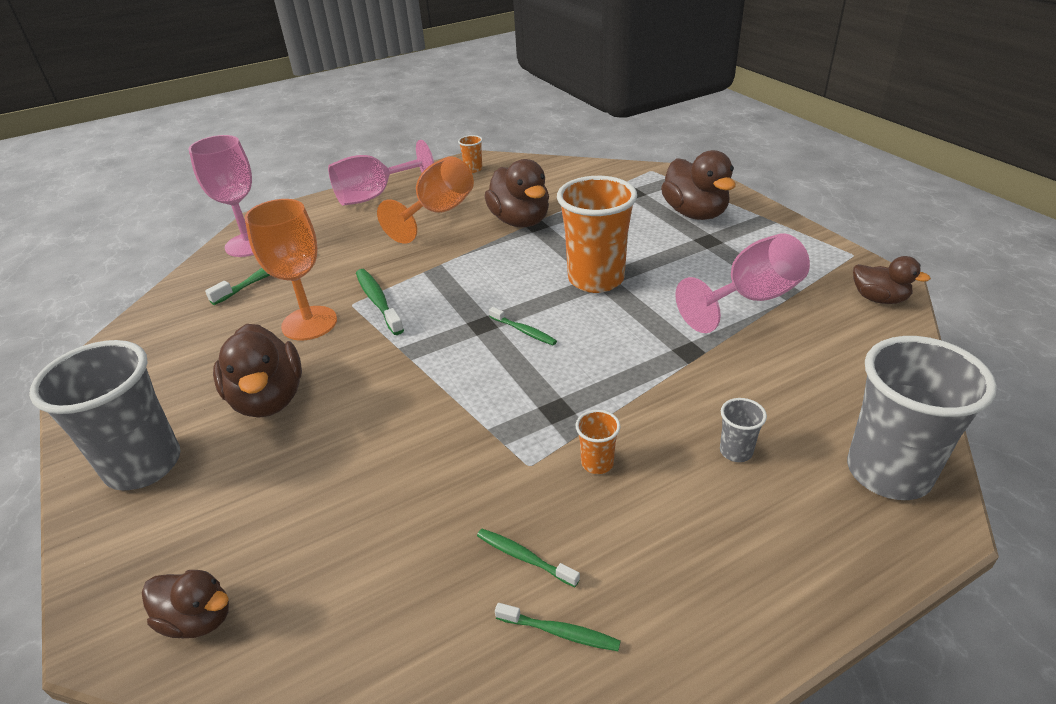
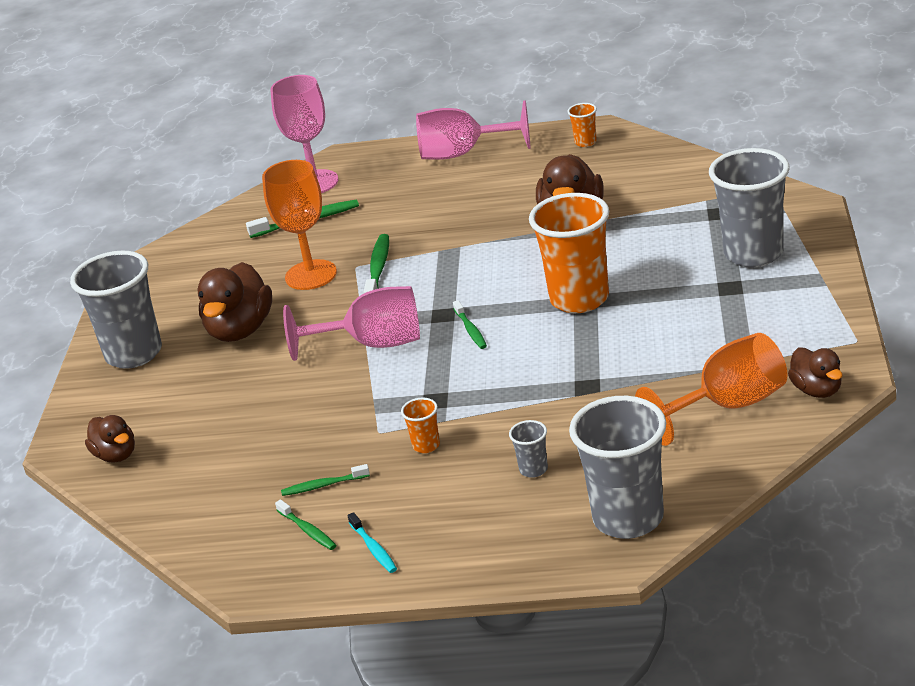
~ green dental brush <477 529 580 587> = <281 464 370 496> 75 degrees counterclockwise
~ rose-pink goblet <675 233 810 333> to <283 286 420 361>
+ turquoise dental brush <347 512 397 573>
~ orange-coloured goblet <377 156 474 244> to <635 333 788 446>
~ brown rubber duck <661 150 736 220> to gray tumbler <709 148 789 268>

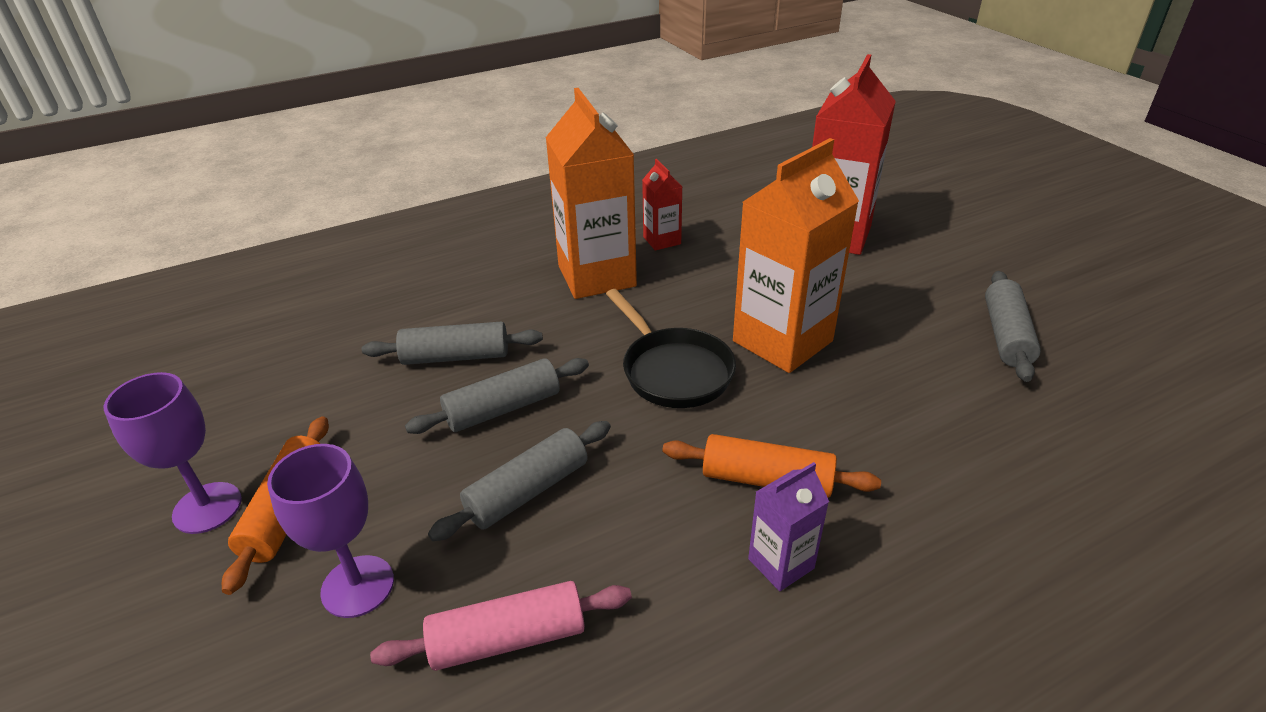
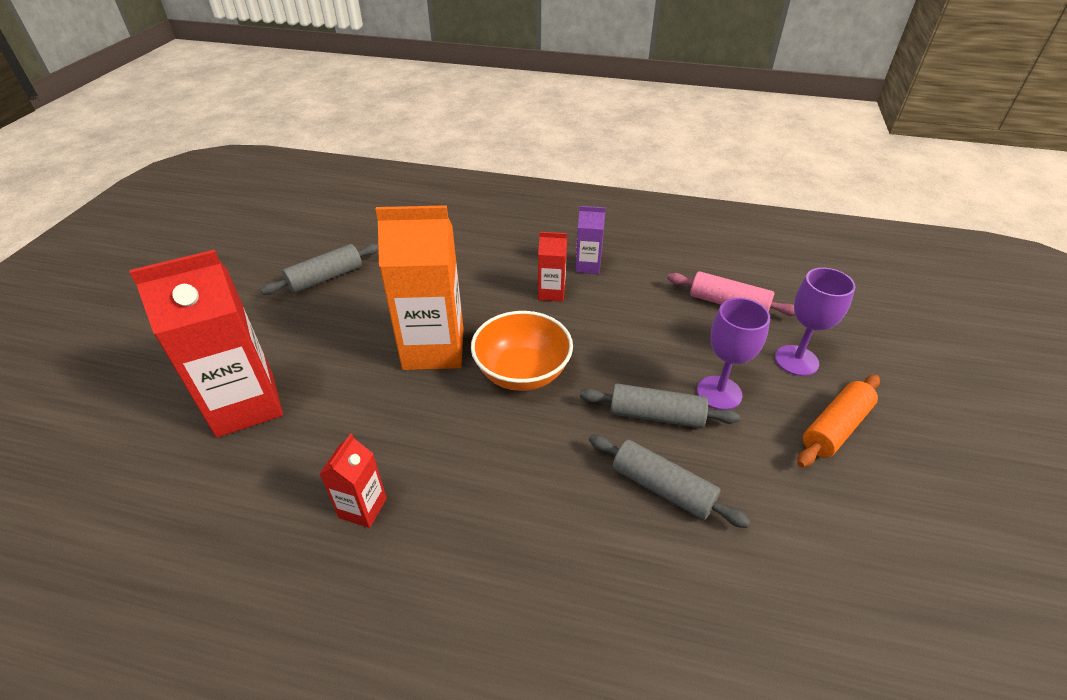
~ jet-black frying pan <606 289 736 408> to orange-coloured serving bowl <471 311 573 391>
~ orange-coloured dough roller <662 434 881 498> to crimson juice carton <538 232 567 302>
~ purple goblet <104 372 242 534> to <697 298 770 410>
- gray dough roller <428 421 611 541>
- orange-coloured juice carton <545 88 637 299>

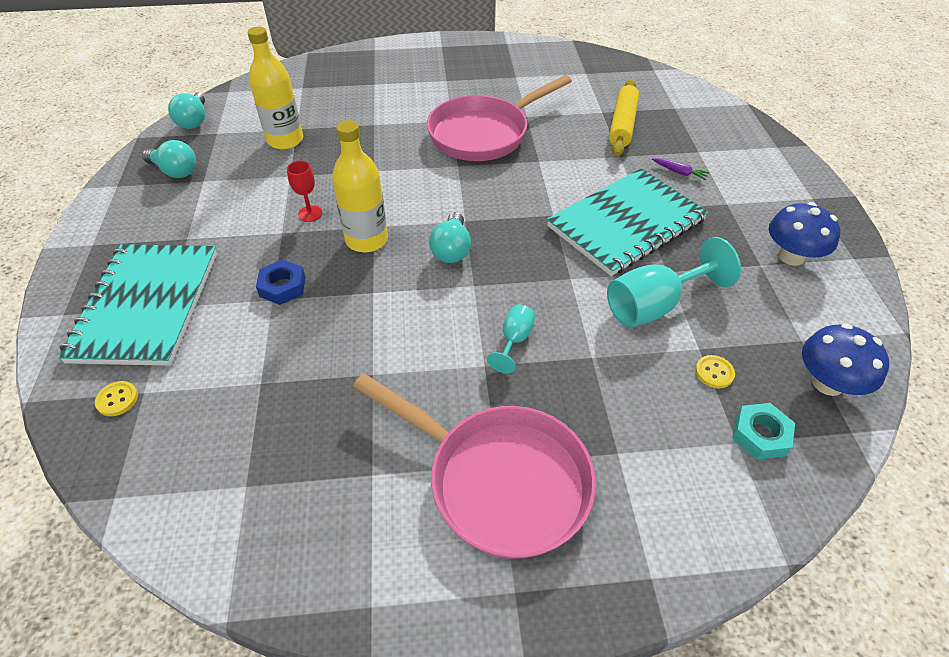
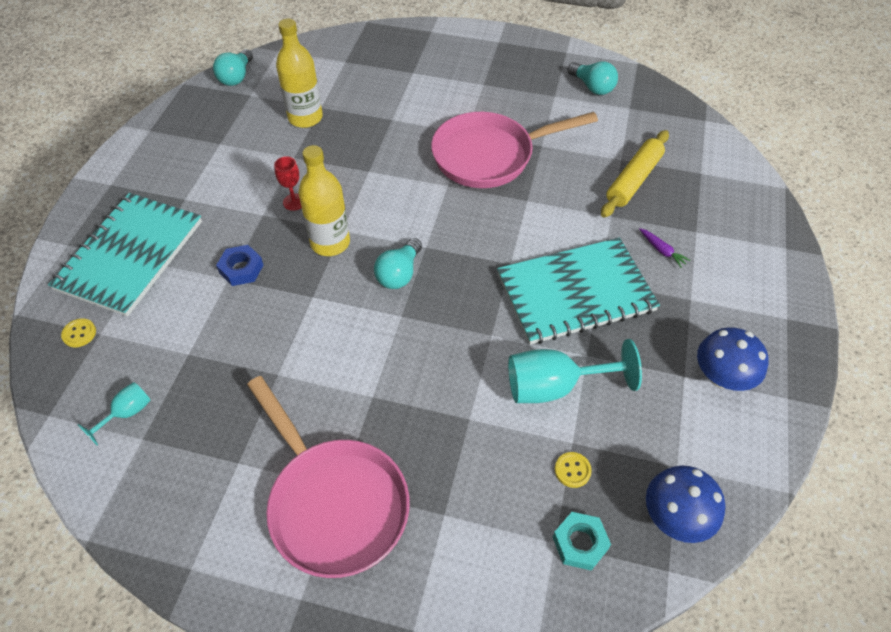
~ turquoise goblet <487 305 535 373> to <77 382 151 445>
~ turquoise bulb <142 140 196 178> to <568 61 618 95>

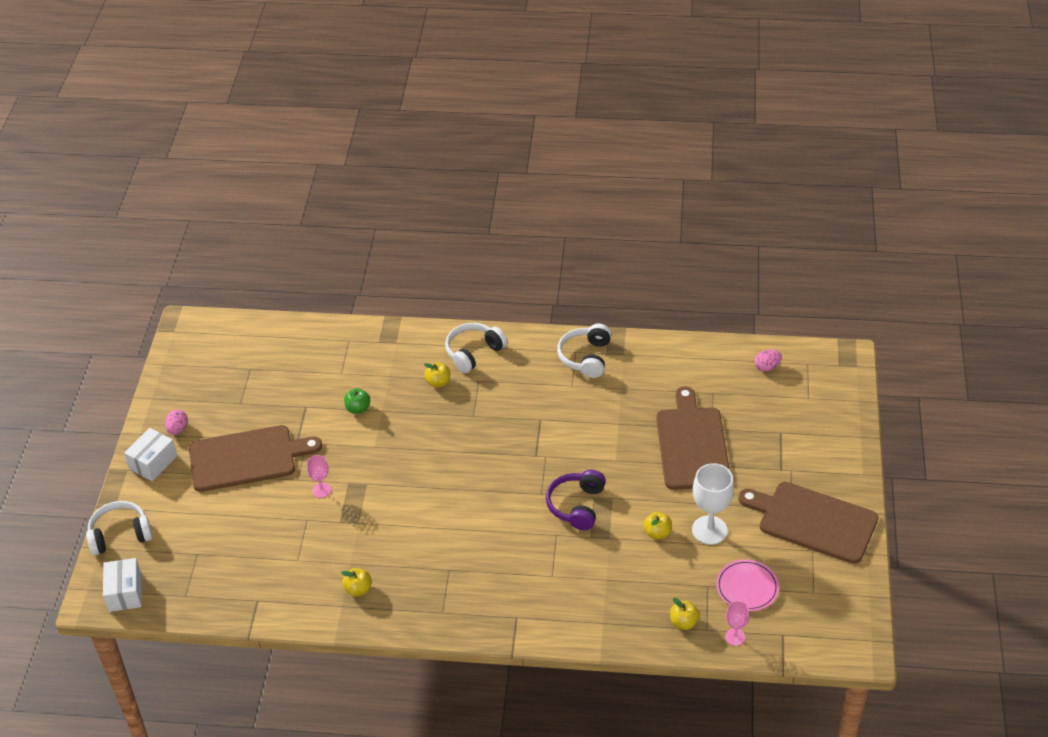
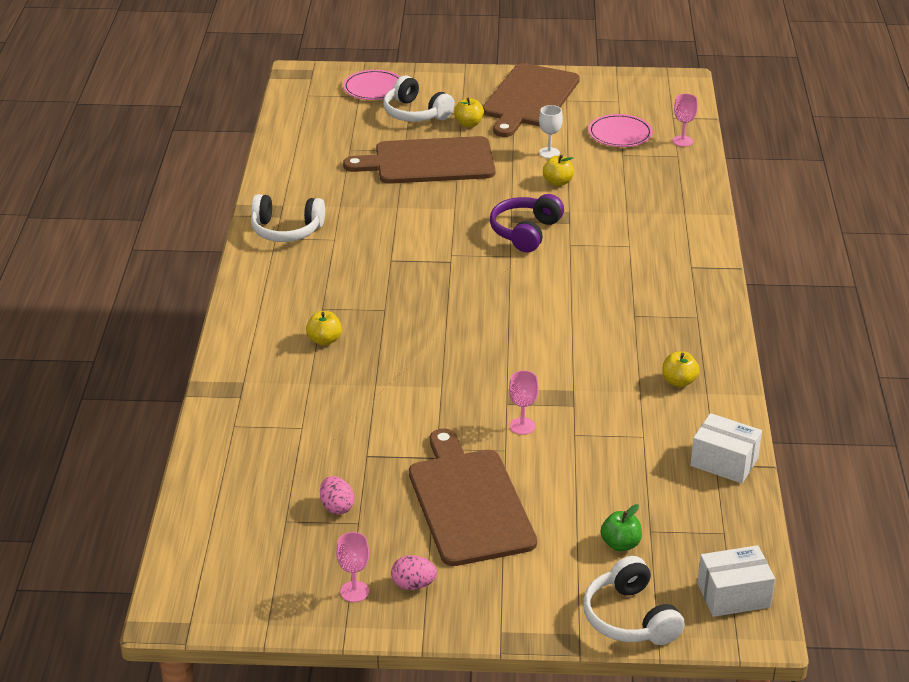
~ rose-pink egg shape <755 349 782 372> to <320 476 354 514>
+ rose-pink goblet <336 532 369 602>
+ rose-pink plate <343 70 400 100>
~ pure white over-ear headphones <445 323 507 373> to <383 76 455 122>
~ bright yellow apple fruit <670 598 700 630> to <454 98 484 127>
~ purple over-ear headphones <546 470 606 530> = <490 194 564 252> 105 degrees clockwise
~ pure white goblet <692 463 734 545> = <539 105 563 159> x0.54
~ green apple fruit <344 388 370 414> to <601 504 642 551>
~ pure white package <124 428 177 481> to <690 413 762 483>

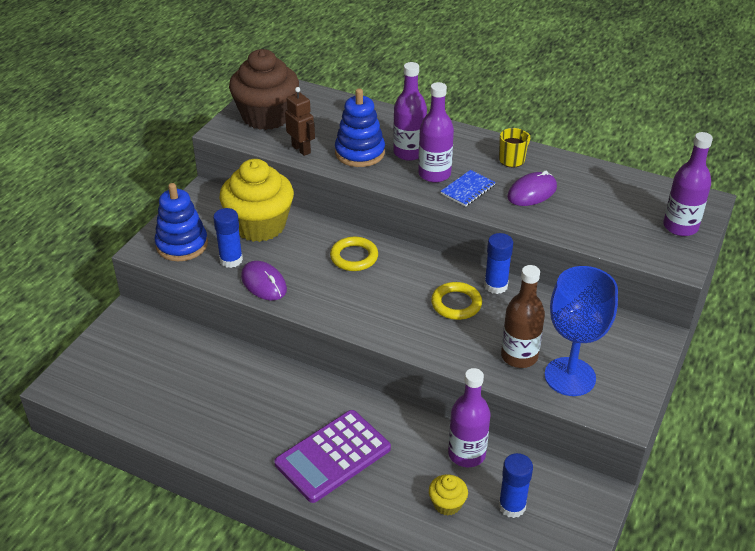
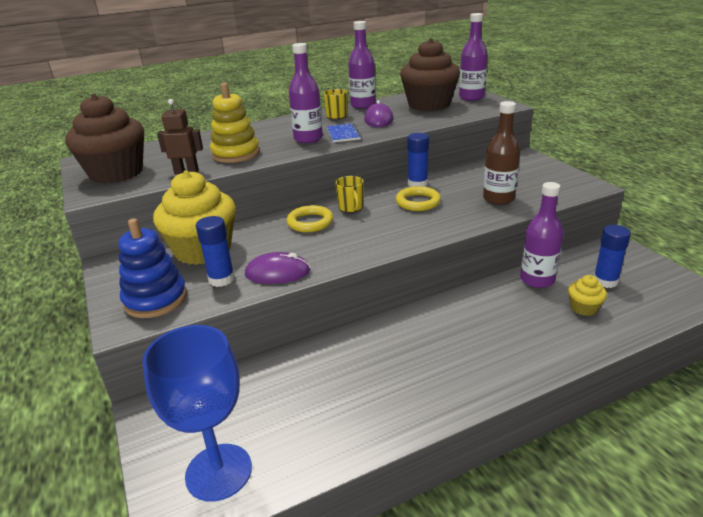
~ cobalt goblet <545 266 618 396> to <142 325 252 502>
~ cobalt stacking rings <335 88 385 167> to bright yellow stacking rings <210 83 260 163>
+ bright yellow tea mug <335 176 364 213>
~ purple bottle <393 62 427 161> to <348 21 376 109>
+ brown fairy cake <400 38 460 111>
- purple adding machine <274 410 391 503>

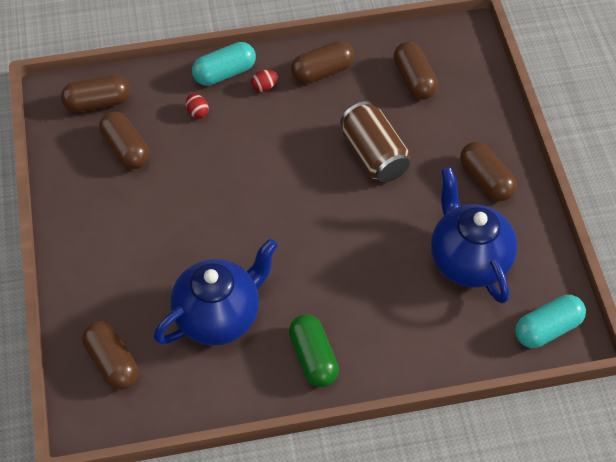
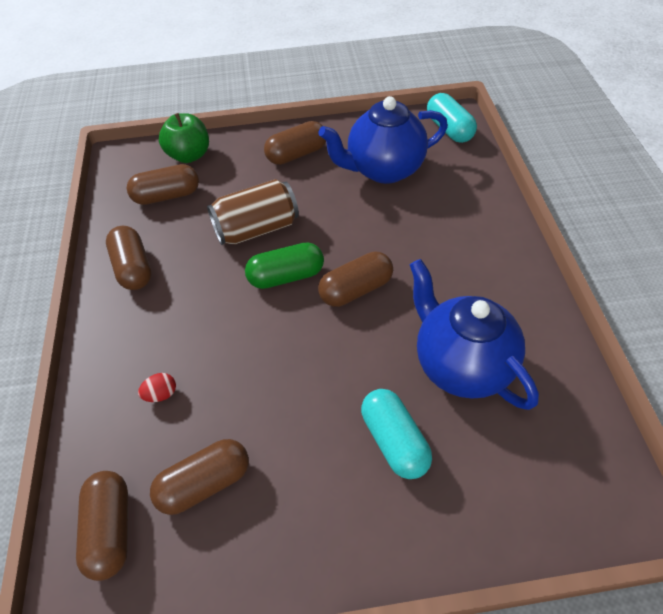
+ green apple fruit <159 113 209 163>
~ green capsule <289 314 339 387> to <245 242 324 289>
~ brown capsule <82 321 138 390> to <318 252 393 307>
~ turquoise capsule <192 42 256 86> to <361 389 432 479>
- crimson egg shape <251 70 278 92>

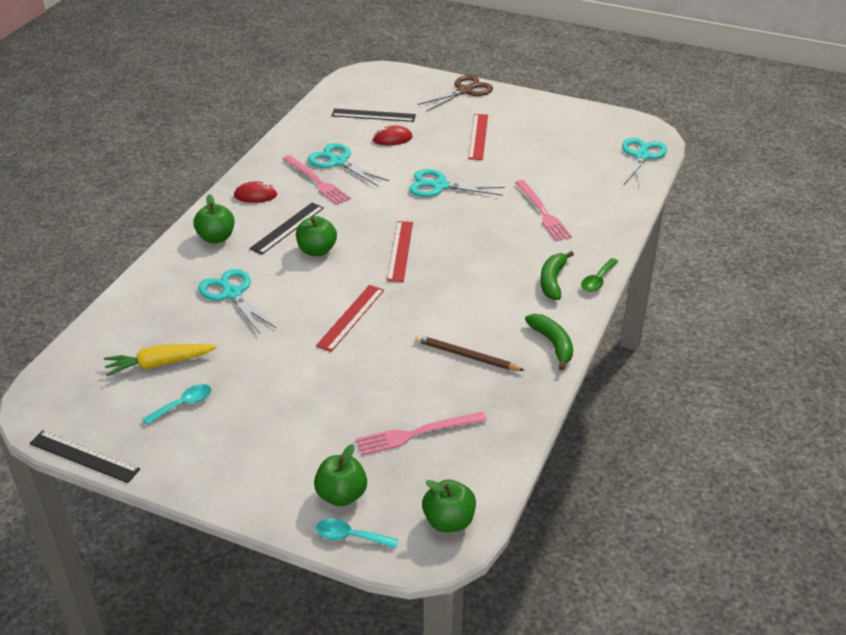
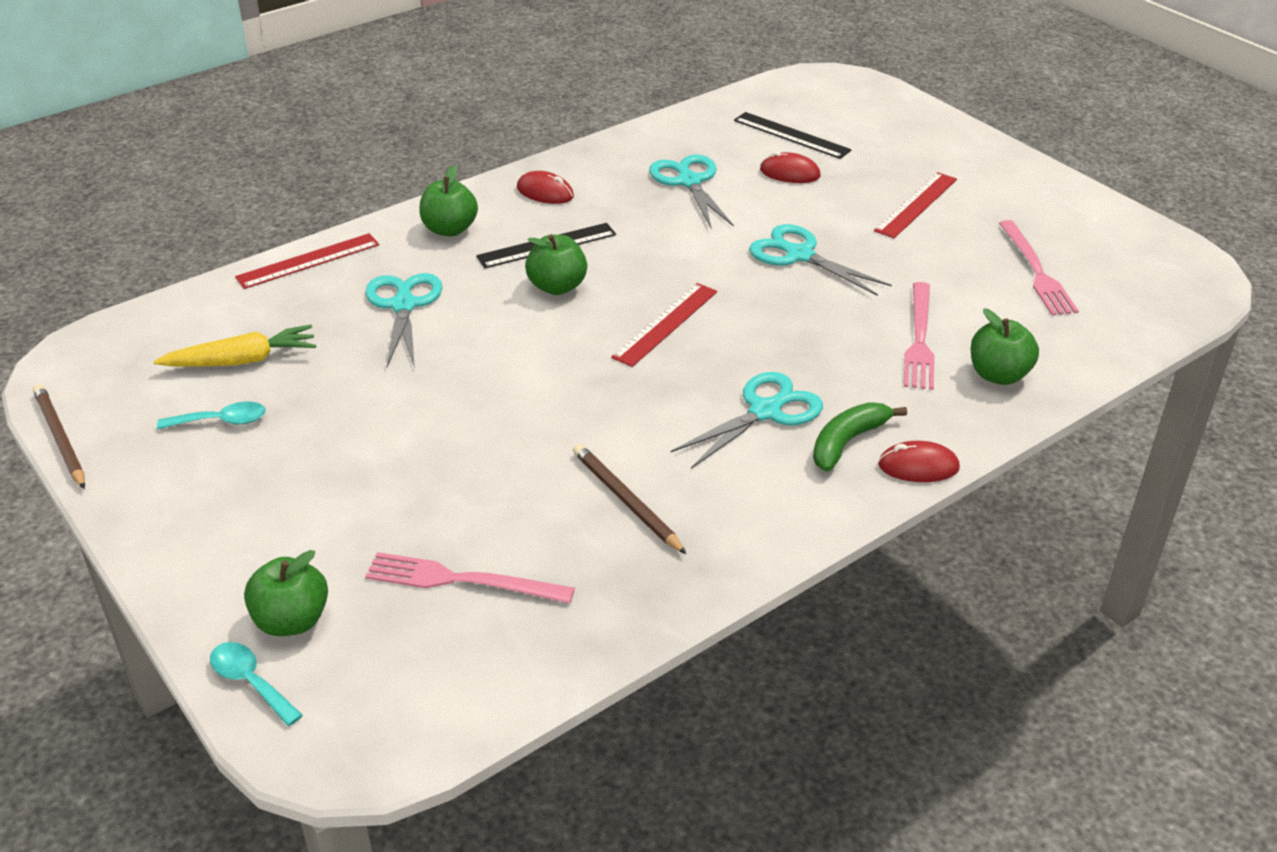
~ jet-black ruler <29 430 140 483> to brown lead pencil <33 384 85 489>
~ bright yellow toy carrot <104 344 217 376> = <153 325 316 367> 150 degrees clockwise
~ crimson ruler <316 285 384 352> to <235 233 379 289>
~ turquoise scissors <622 138 667 187> to <670 372 823 469>
~ green teaspoon <581 258 619 292> to crimson mouse <878 441 960 482>
~ green apple fruit <422 479 476 532> to <971 308 1039 385>
~ rose-pink fork <283 155 351 205> to <999 220 1079 316>
- brown scissors <417 75 493 112>
- green banana fruit <525 314 573 370>

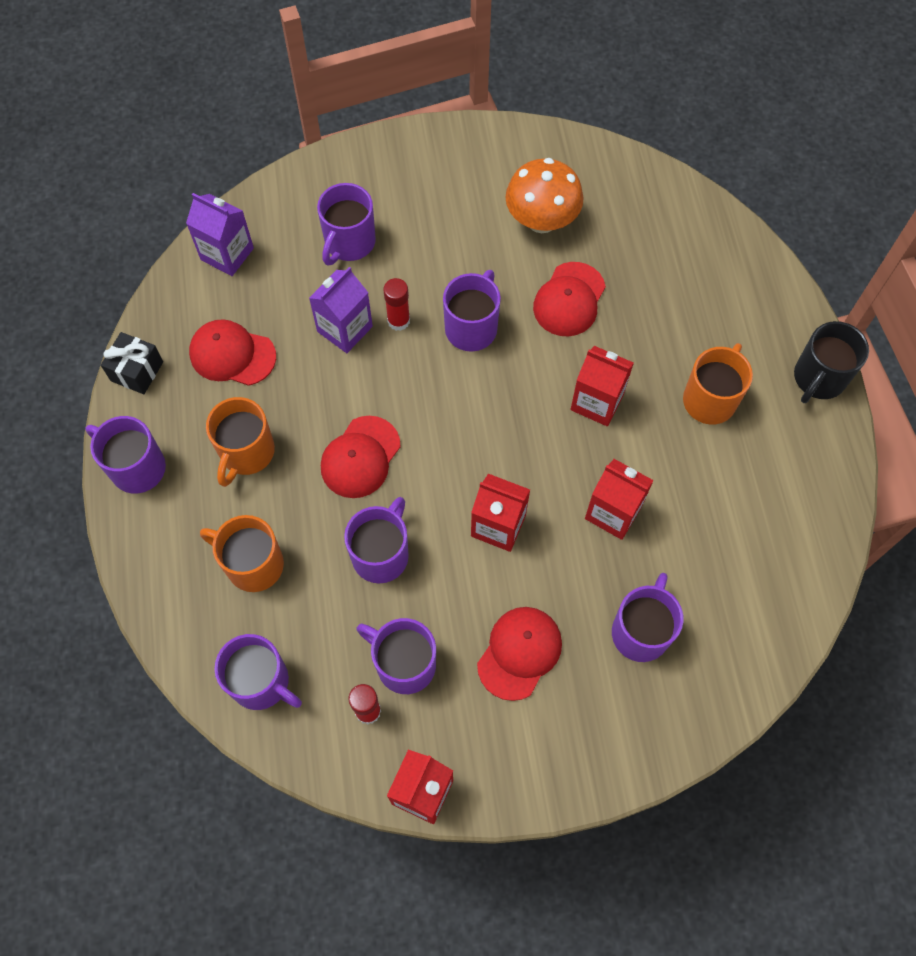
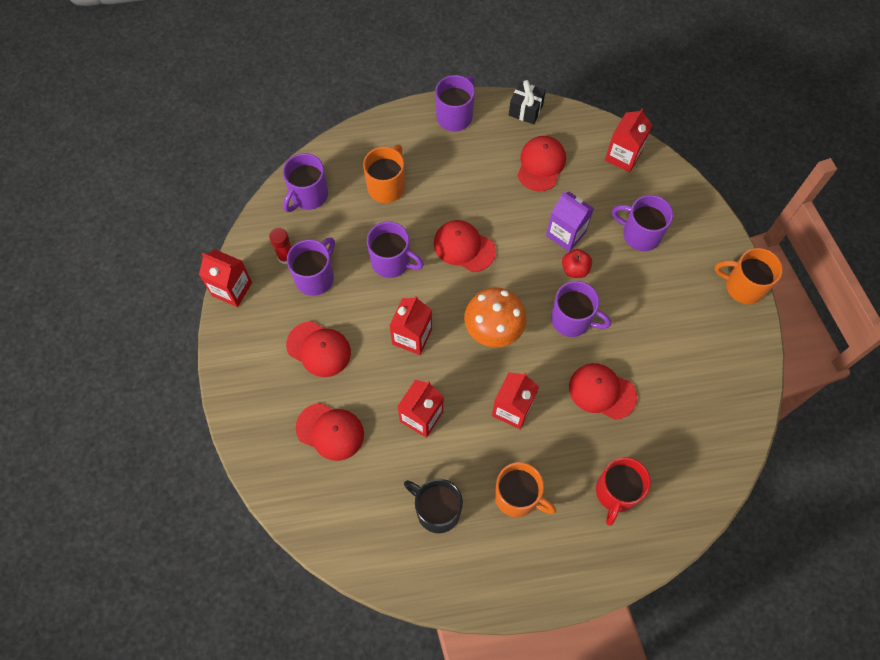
~ purple tea mug <612 573 684 662> to crimson cap <296 403 364 461>
~ jet-black tea mug <794 321 869 403> to <404 478 463 533>
~ orange-coloured fungus <506 158 584 233> to <464 287 527 347>
~ crimson glue stick <383 278 410 331> to crimson apple fruit <562 249 592 278>
+ crimson tea mug <596 457 651 526>
~ purple juice carton <186 193 254 276> to crimson juice carton <605 108 652 172>
~ orange-coloured tea mug <206 397 275 487> to <715 248 783 304>

